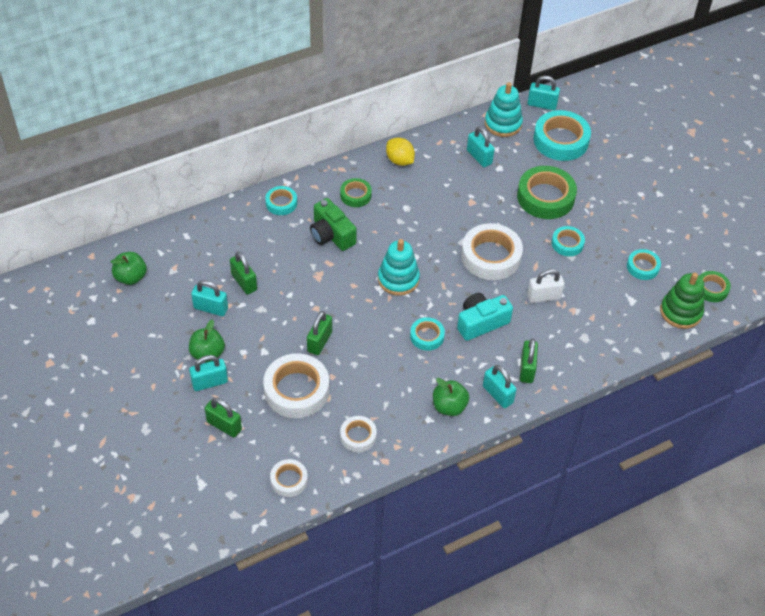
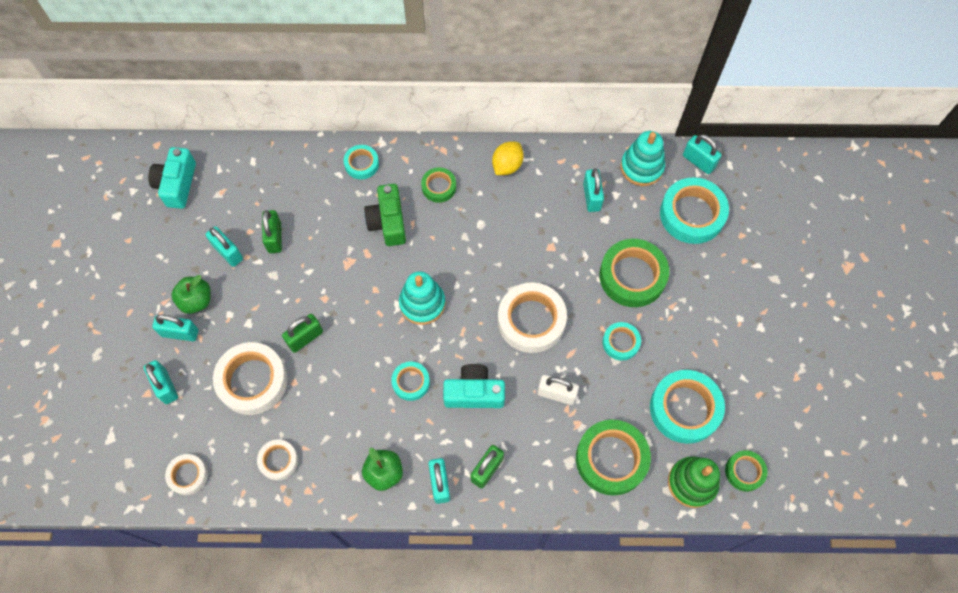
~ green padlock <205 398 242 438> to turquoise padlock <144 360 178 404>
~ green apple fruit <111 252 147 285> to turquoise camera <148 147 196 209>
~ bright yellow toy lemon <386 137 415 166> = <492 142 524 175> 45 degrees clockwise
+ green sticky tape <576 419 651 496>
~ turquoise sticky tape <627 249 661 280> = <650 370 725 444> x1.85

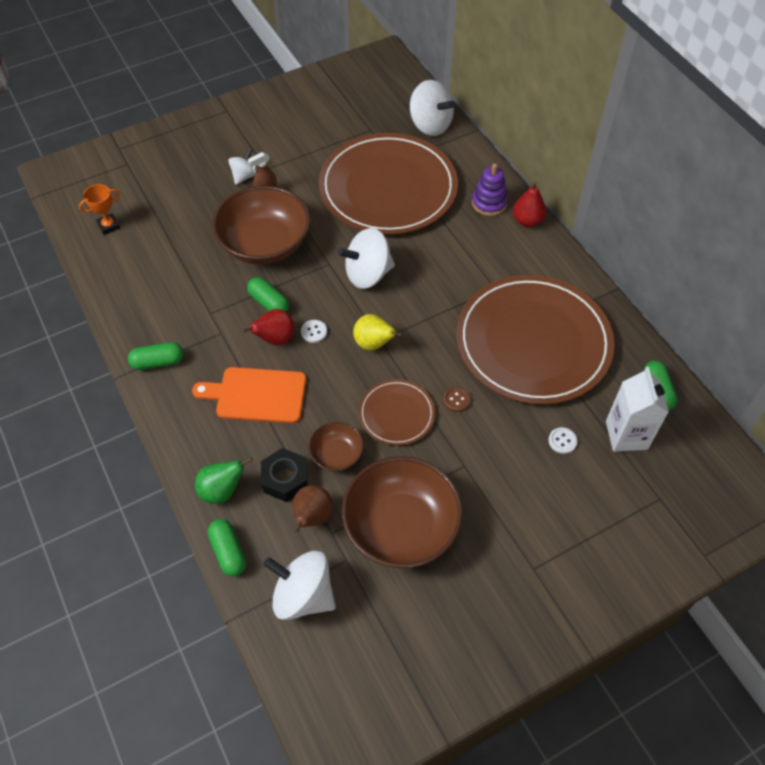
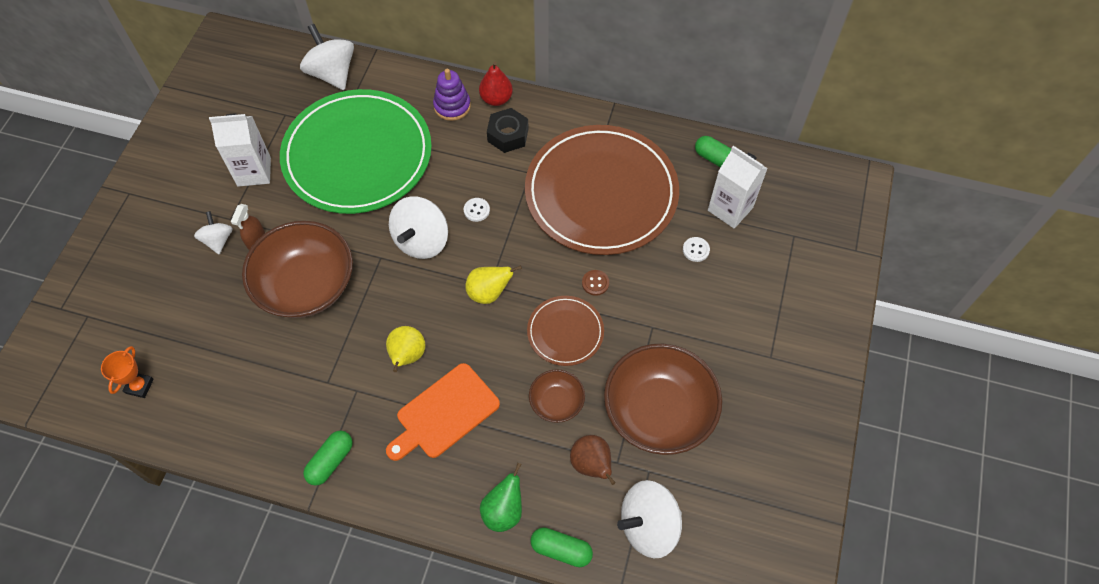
+ pure white juice carton <209 114 271 187>
~ brown plate <319 133 458 235> to green plate <280 89 432 214>
~ pure white toy top <410 80 455 136> = <300 24 354 90> 120 degrees counterclockwise
~ crimson pear <242 309 295 345> to bright yellow pear <386 326 426 372>
~ pure white shirt button <301 320 327 343> to <464 198 490 222>
~ jet-black hex nut <261 448 308 502> to <487 108 529 153>
- green capsule <247 277 289 312>

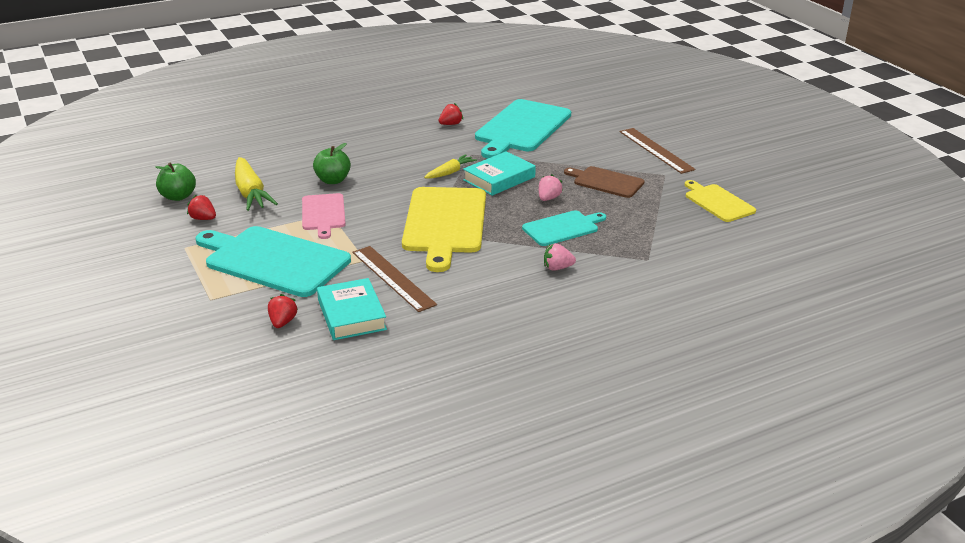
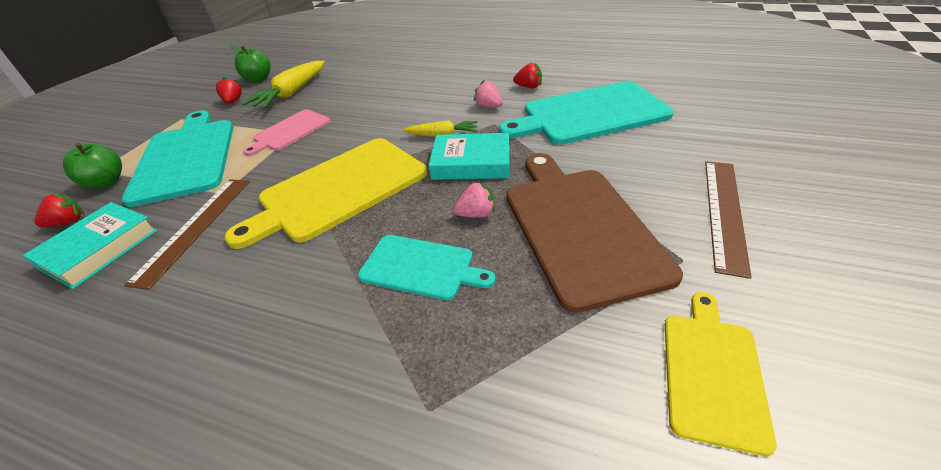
~ green apple fruit <313 143 351 184> to <63 143 122 189>
~ rose-pink toy strawberry <544 243 576 271> to <474 80 503 108>
~ brown chopping board <564 166 645 198> = <507 153 683 313> x1.80

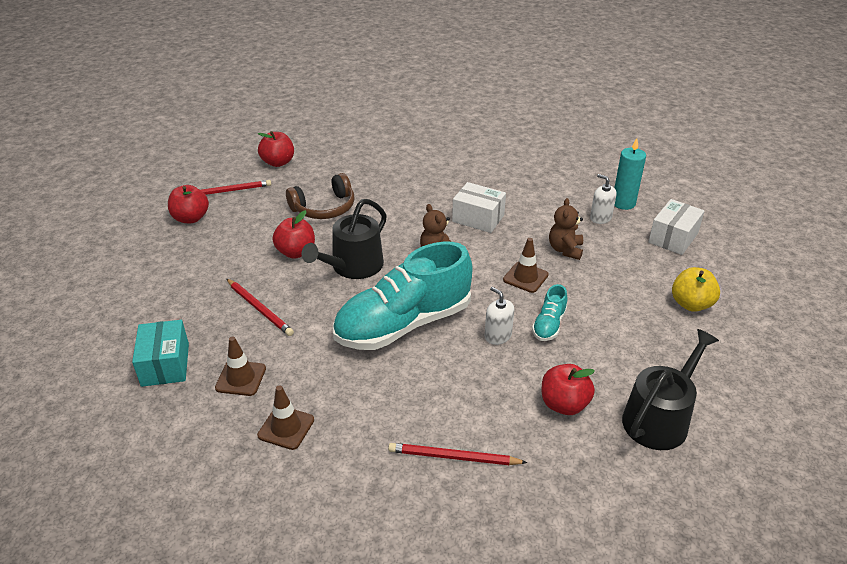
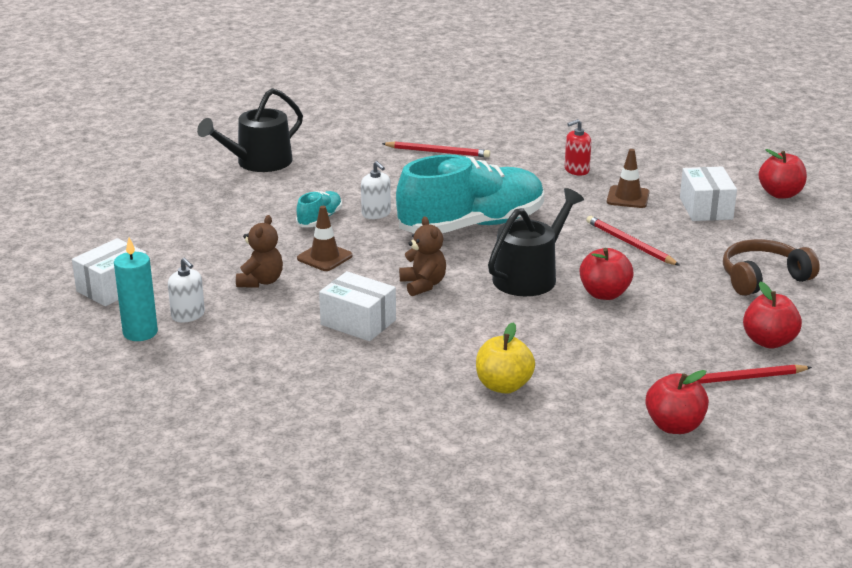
~ bright yellow apple fruit <672 267 720 312> to <476 322 535 394>
~ brown road cone <257 385 314 450> to crimson soap pump <565 119 591 176>
~ turquoise package <132 320 189 387> to pure white package <680 167 737 221>
~ brown over-ear headphones <286 173 354 219> to <723 239 820 296>
~ crimson apple fruit <542 364 595 415> to <758 149 807 199>

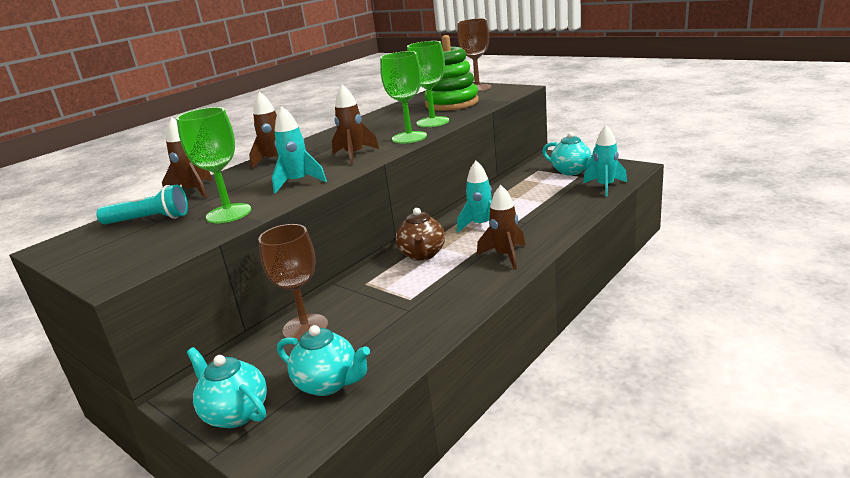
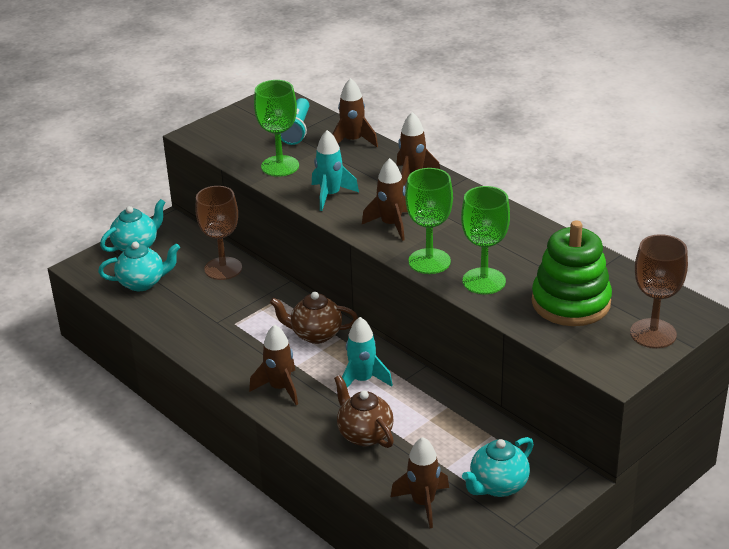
~ turquoise teapot <277 325 370 396> = <98 242 180 291> 135 degrees counterclockwise
+ brown teapot <334 375 394 448>
~ turquoise spaceship <583 125 627 197> to brown spaceship <391 437 449 528>

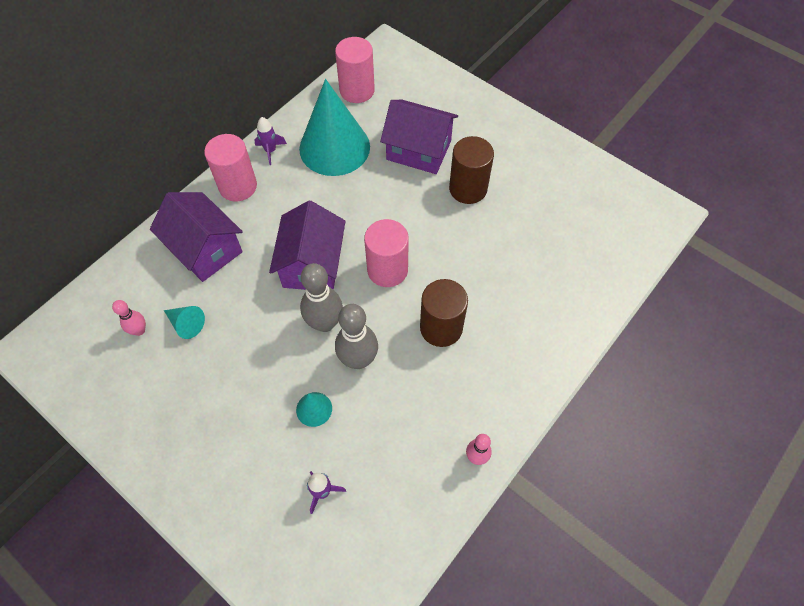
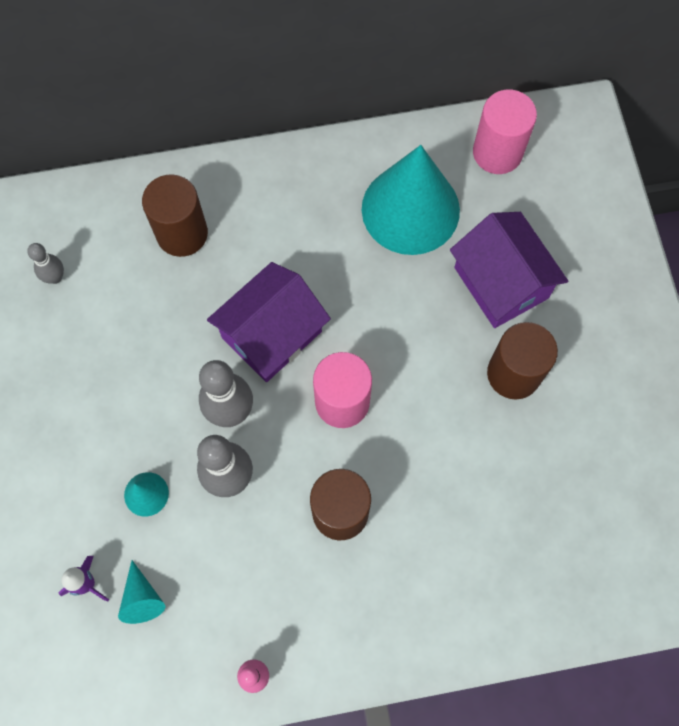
~ rose-pink bowling pin <112 300 146 336> to gray bowling pin <27 243 64 284>
~ turquoise cone <164 306 205 339> to <118 560 165 624>
~ purple house <150 192 243 282> to brown cylinder shape <142 174 208 257>
- rose-pink cylinder shape <204 134 257 201>
- purple spaceship <254 117 287 165>

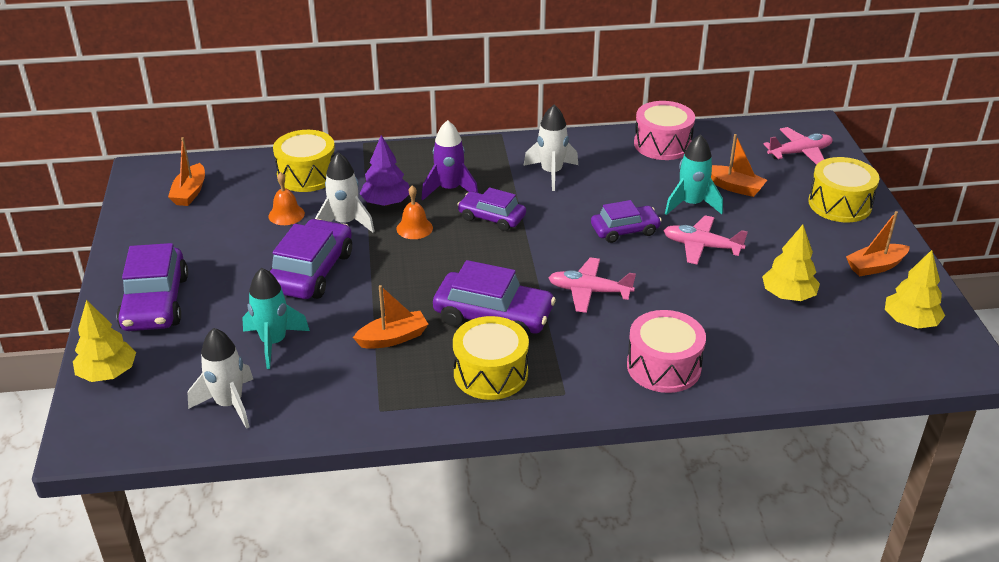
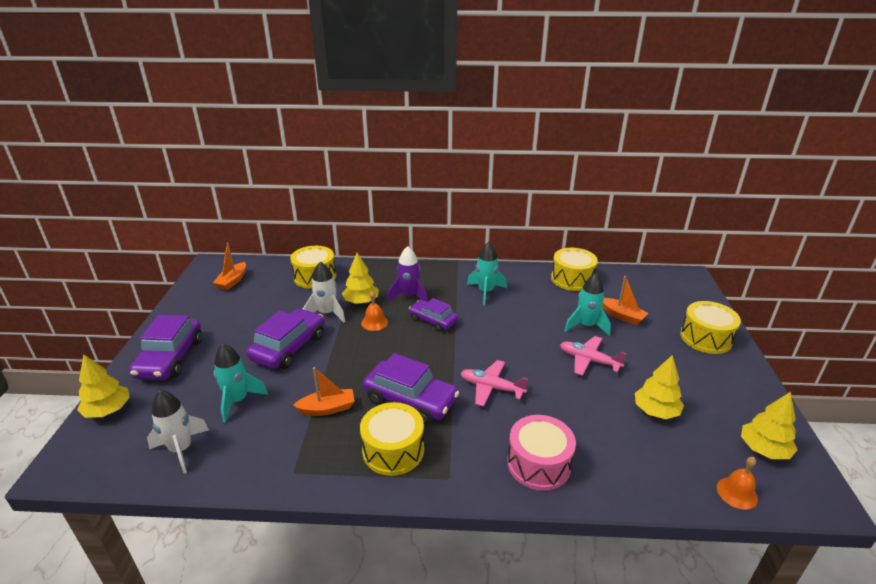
~ purple tree <360 135 409 206> to bright yellow tree <342 253 379 304>
~ pure white spaceship <523 105 578 191> to turquoise spaceship <467 242 507 305>
~ rose-pink snare drum <634 101 695 160> to bright yellow snare drum <551 248 598 291>
~ orange-coloured school bell <268 172 305 225> to <717 457 758 510>
- purple automobile <591 200 662 243>
- rose-pink plane <764 127 833 165>
- orange-coloured toy boat <846 211 910 276>

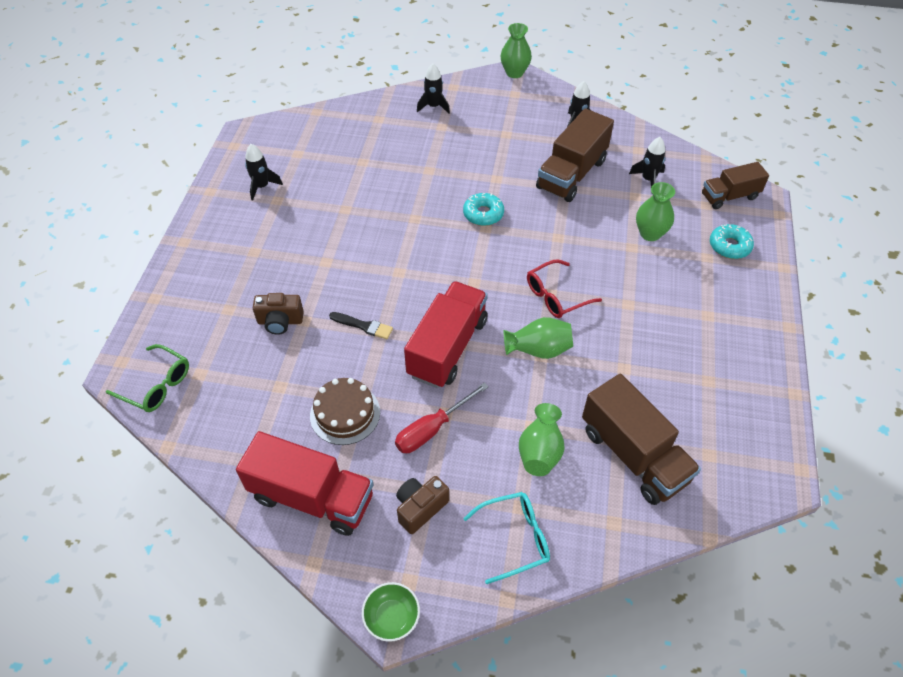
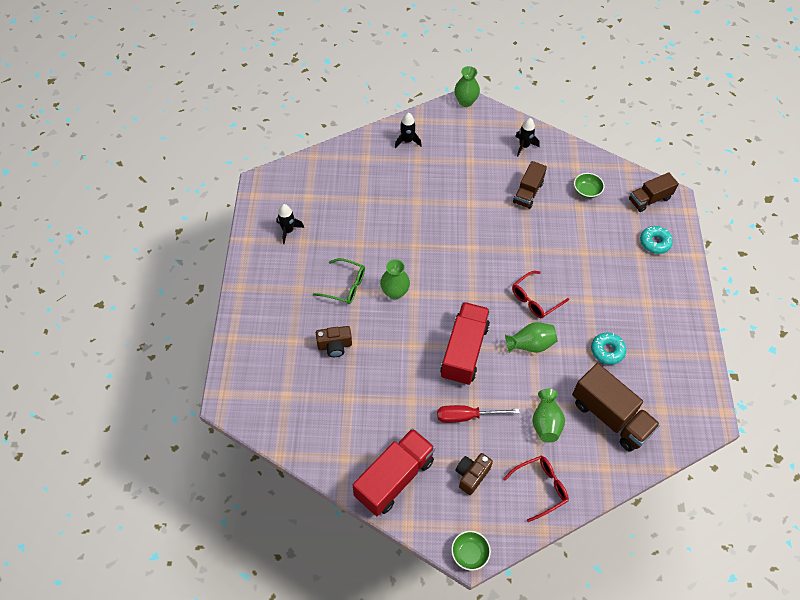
~ green eyeglasses <106 344 189 412> to <313 258 365 304>
~ crimson toy truck <236 431 373 536> = <353 428 435 516> 60 degrees counterclockwise
~ green tall vase <636 182 675 241> to <380 259 410 299>
~ crimson flat screwdriver <395 382 489 453> = <437 405 520 423> 45 degrees clockwise
~ turquoise eyeglasses <463 492 550 584> to crimson eyeglasses <503 456 569 522>
~ brown toy truck <536 108 614 202> = <513 161 547 209> x0.63
~ jet-black spaceship <629 137 665 187> to green serving bowl <574 173 604 198>
~ turquoise doughnut <463 193 504 226> to <591 333 626 365>
- brown gateau <310 378 380 445>
- jet-black brush <329 312 393 339>

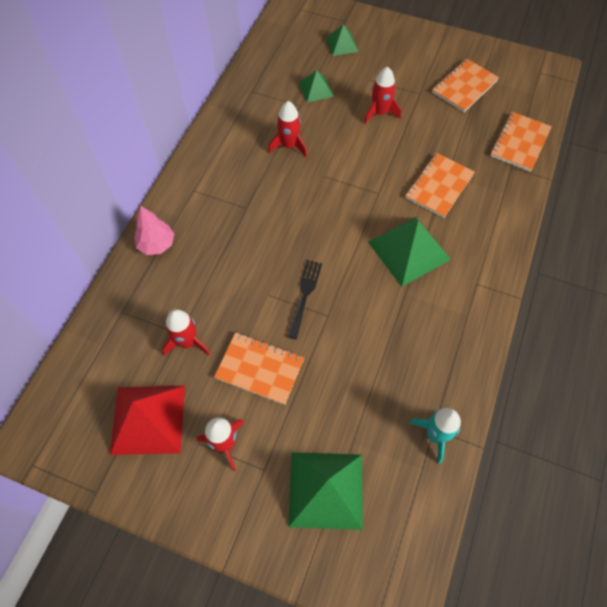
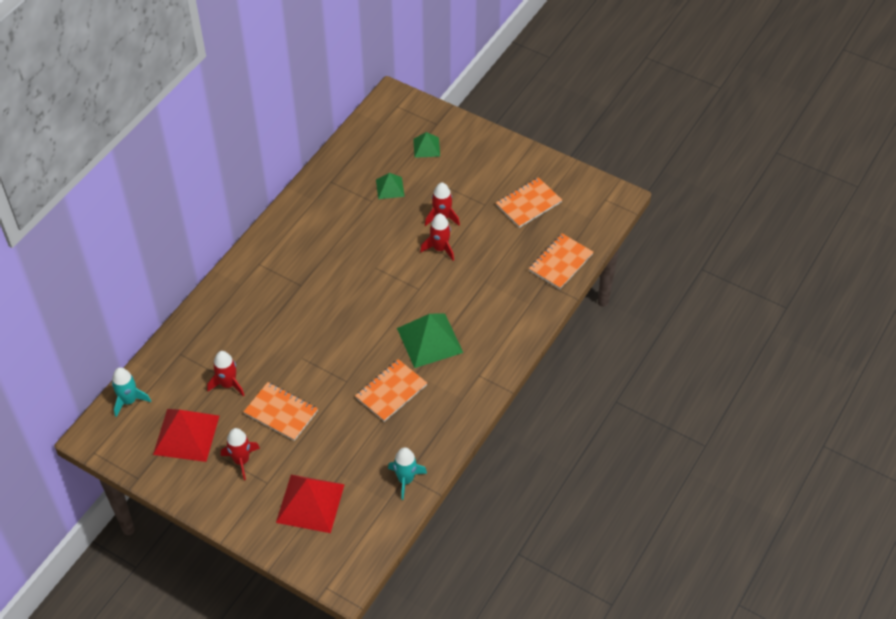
+ turquoise spaceship <112 367 151 417>
~ green solid pyramid <288 452 363 530> to crimson solid pyramid <276 475 345 533>
~ orange-coloured exercise book <405 153 475 218> to <355 359 427 422>
~ crimson spaceship <268 101 307 157> to <420 214 454 261>
- rose-pink tree <134 206 174 255>
- jet-black fork <287 260 322 339>

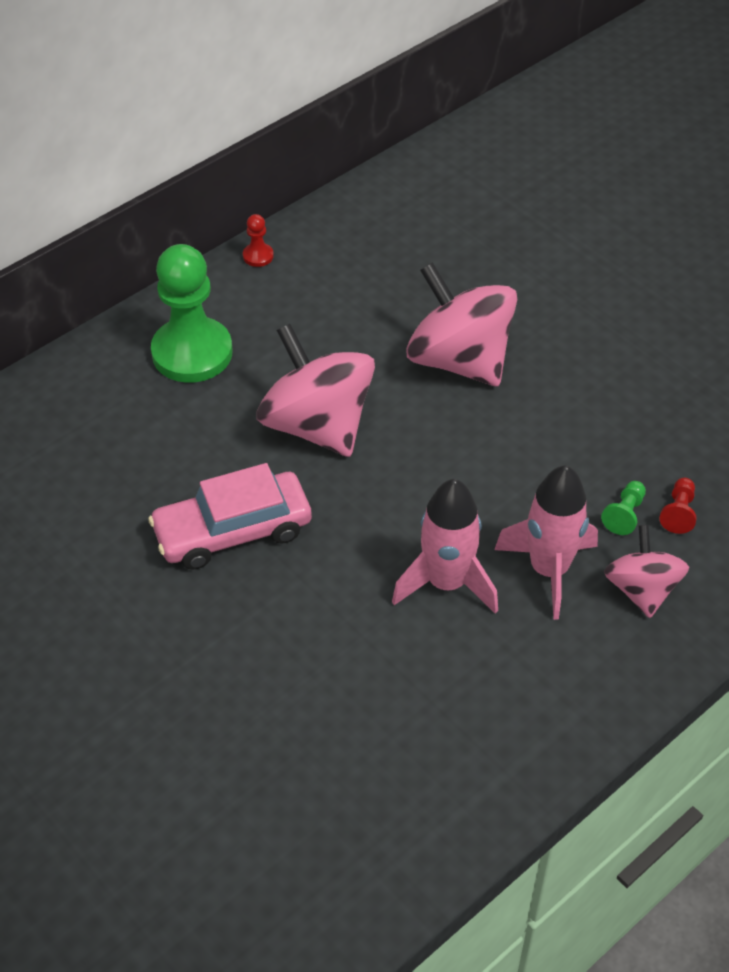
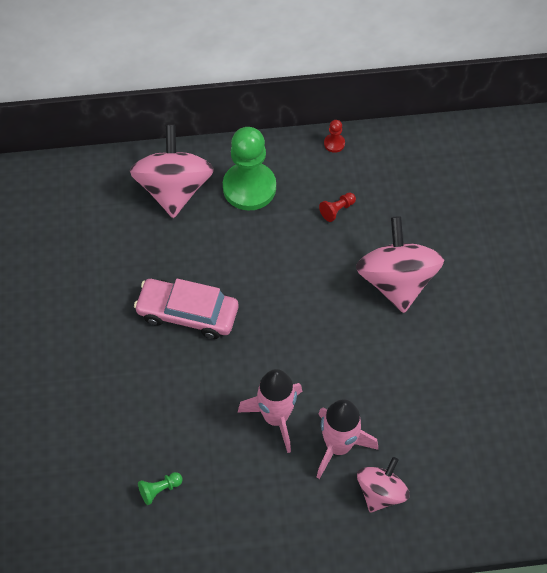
~ rose-pink toy top <257 324 375 457> to <130 125 214 218>
~ green game pawn <601 481 646 535> to <138 472 183 505>
~ crimson game pawn <659 478 696 534> to <319 193 356 222>

